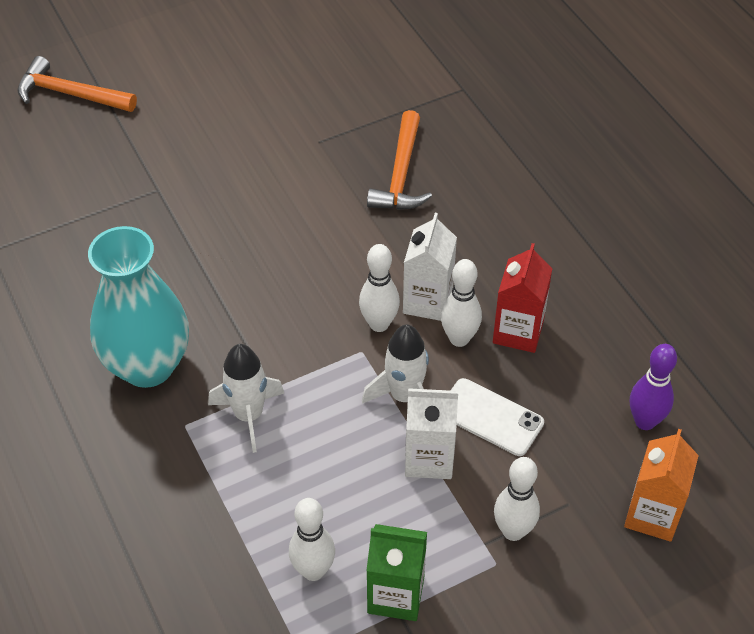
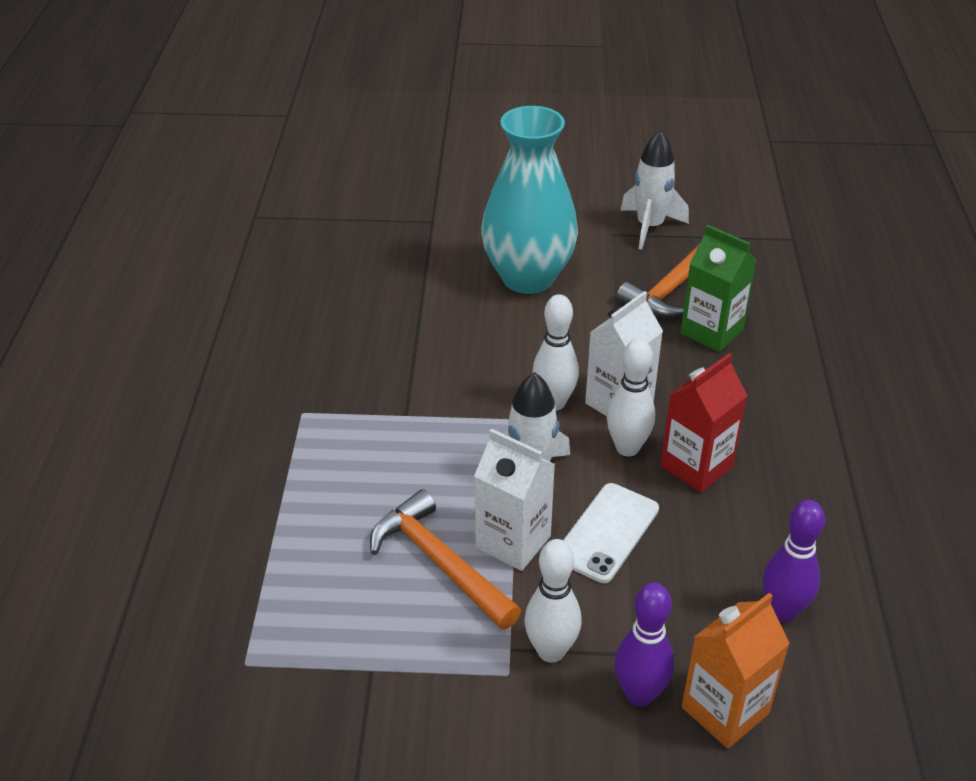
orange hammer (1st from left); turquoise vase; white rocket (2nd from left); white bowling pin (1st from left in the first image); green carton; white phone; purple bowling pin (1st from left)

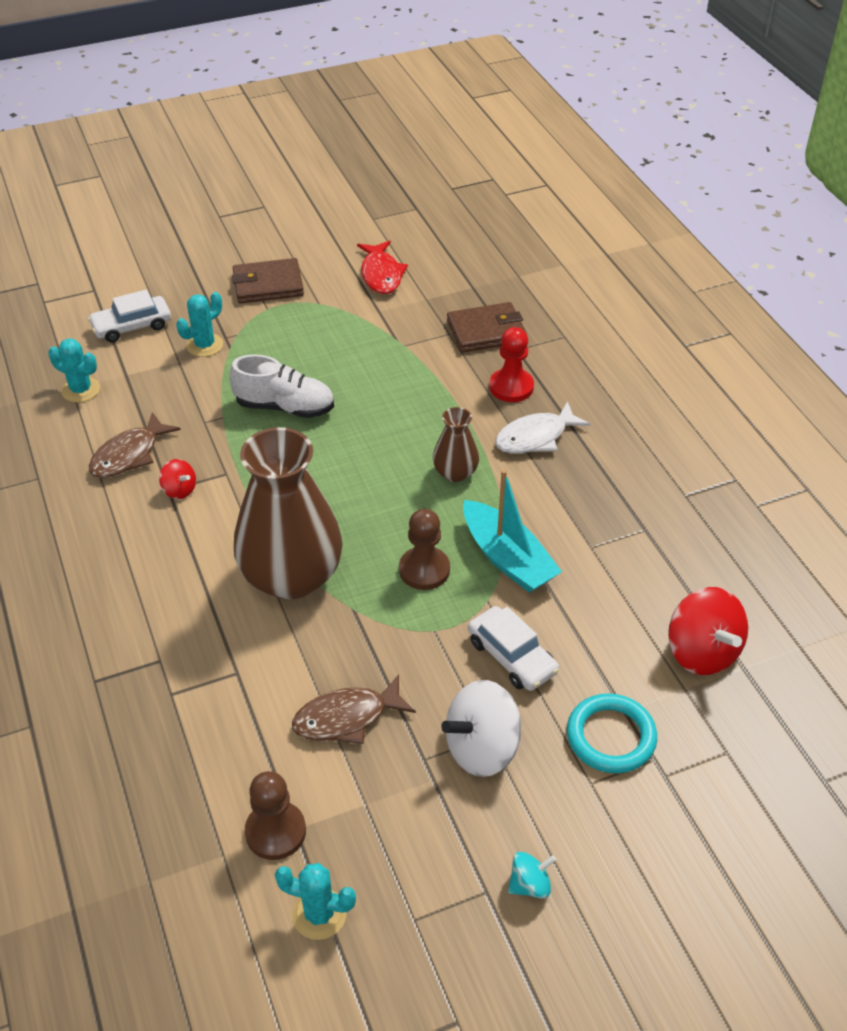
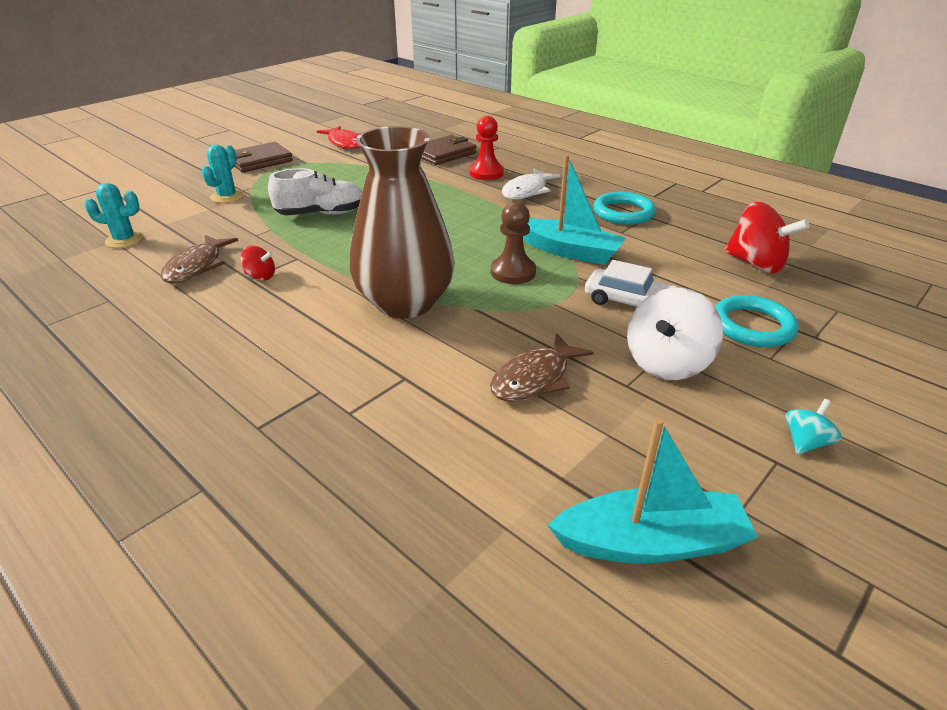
white car (1st from left in the first image); brown pawn (1st from left in the first image); turquoise boat (2nd from left); brown vase (2nd from left in the first image); turquoise ring (1st from left)

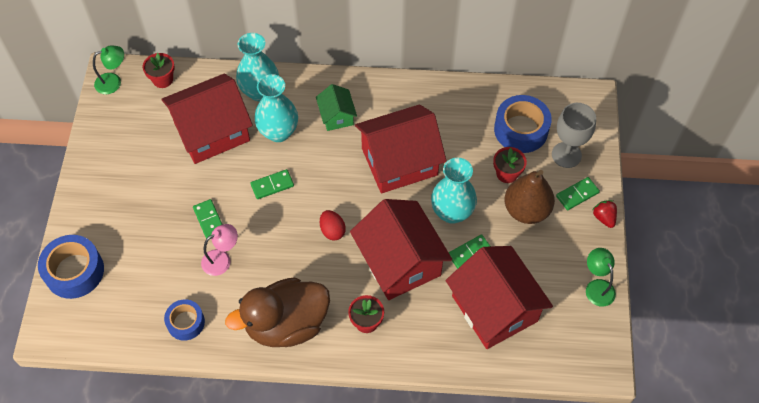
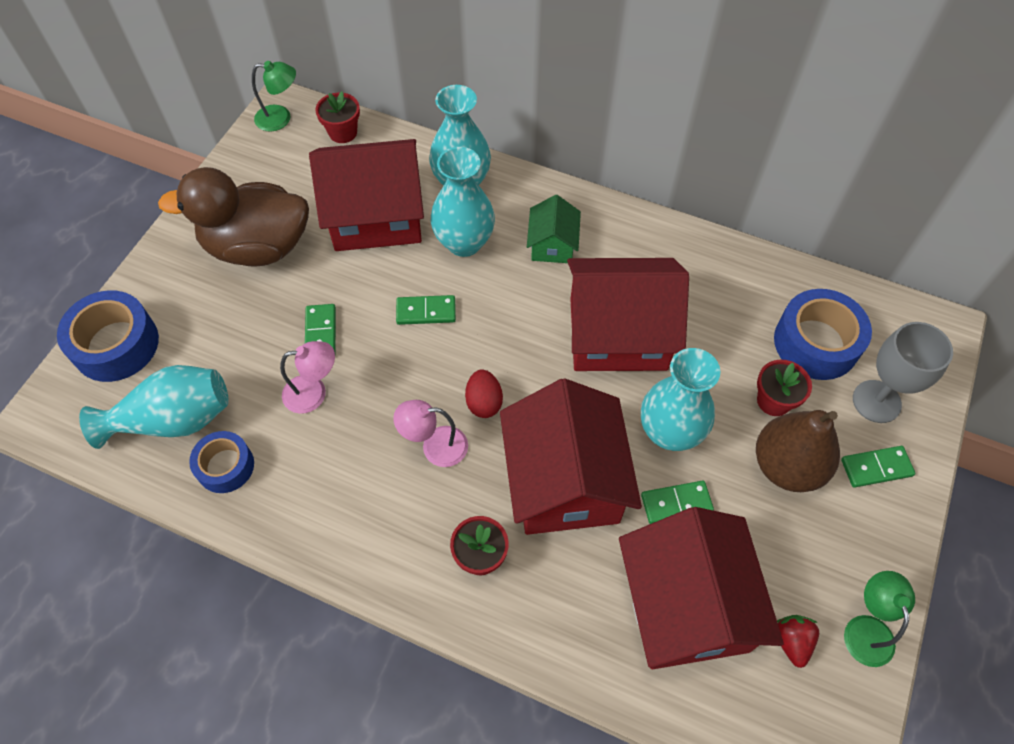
brown duck; red strawberry; turquoise vase (1st from left); pink lamp (2nd from left)

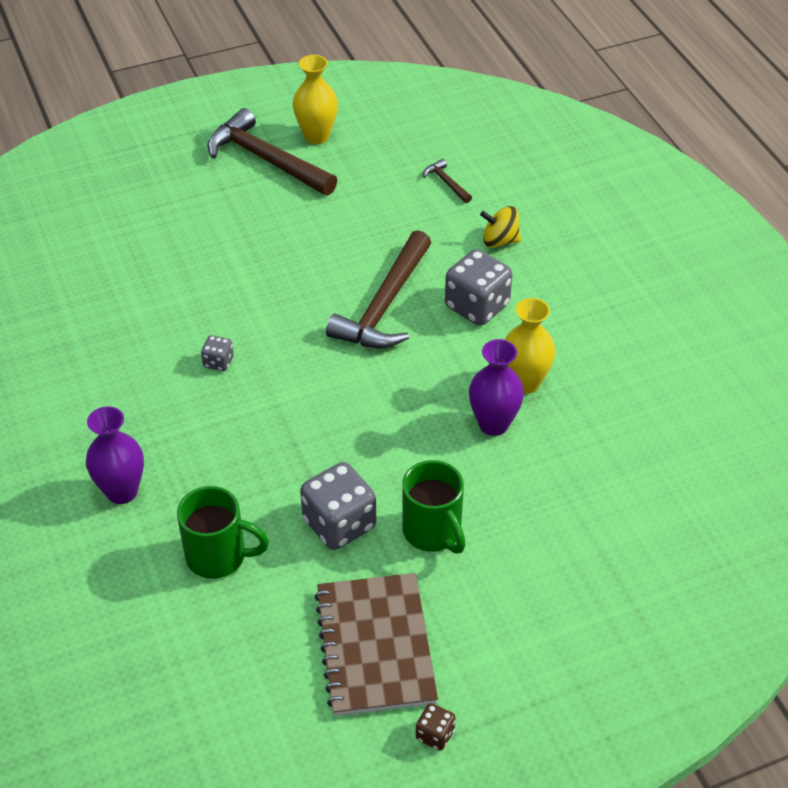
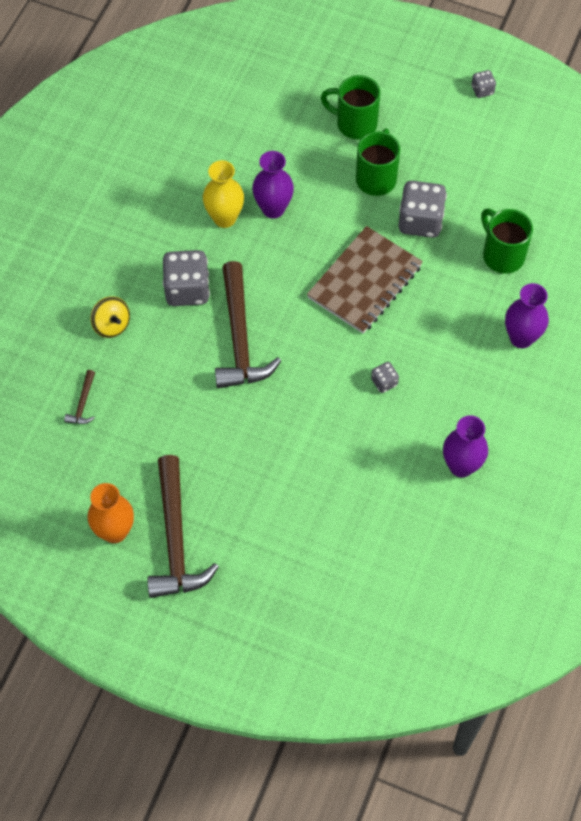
orange vase; brown notebook; brown hammer (3rd from left); grey dice (4th from left); green mug (1st from left); purple vase (2nd from left)

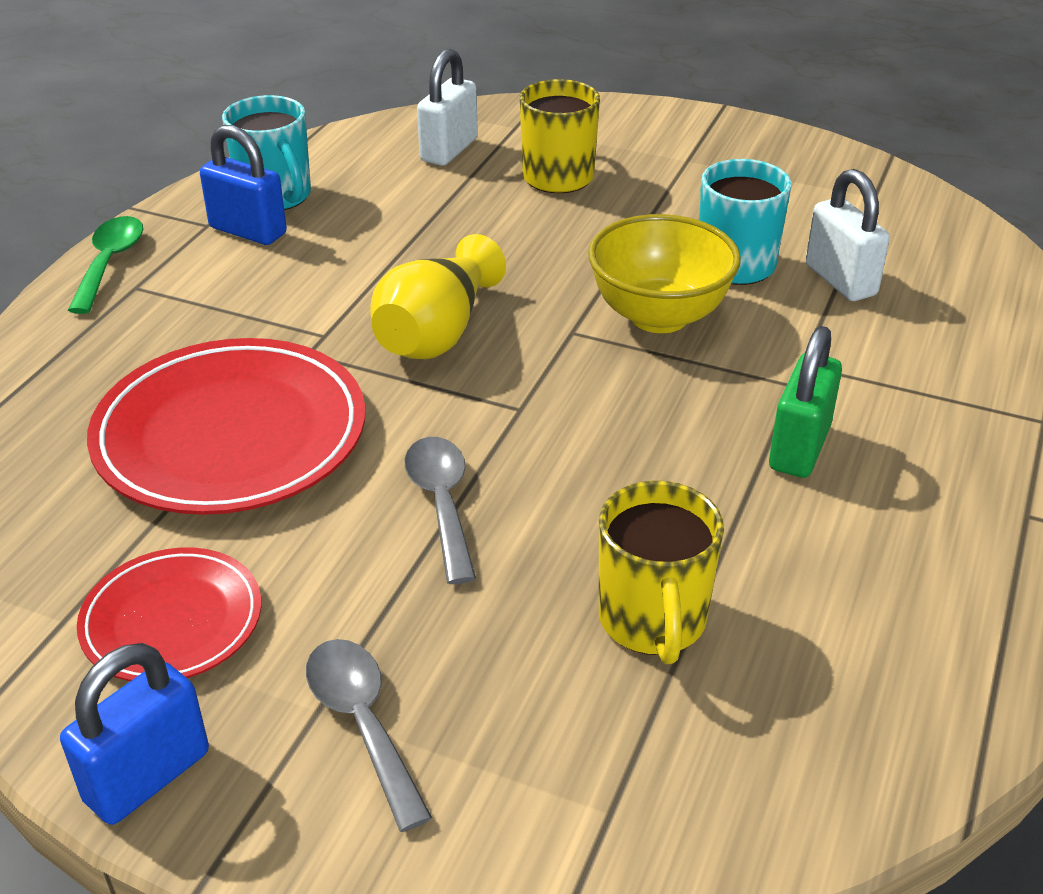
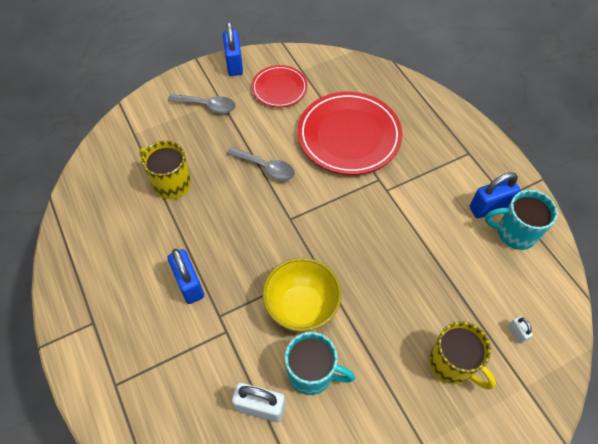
green spoon; yellow vase; white padlock (2nd from left); blue padlock (1st from left)

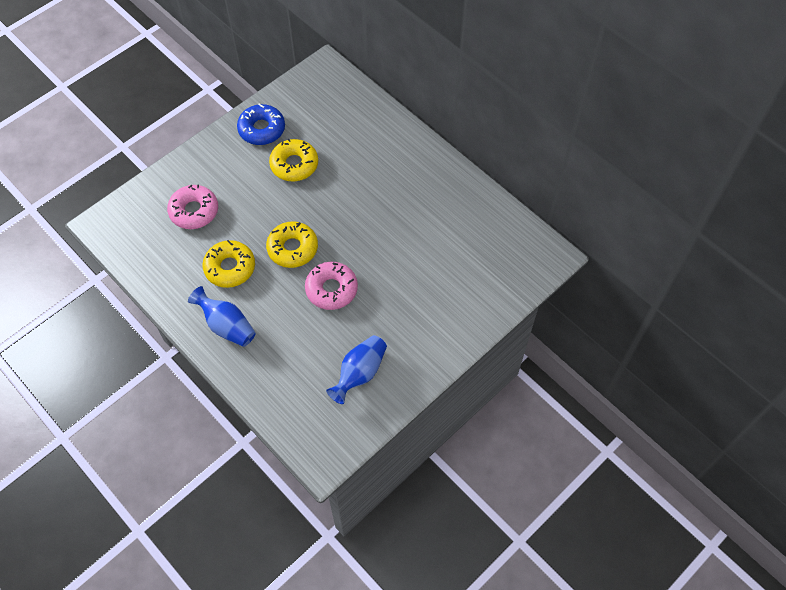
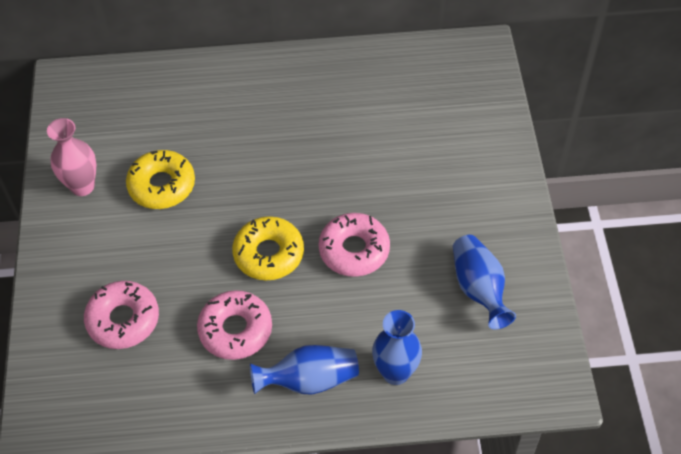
pink donut (2nd from left); pink vase; blue vase (2nd from left)

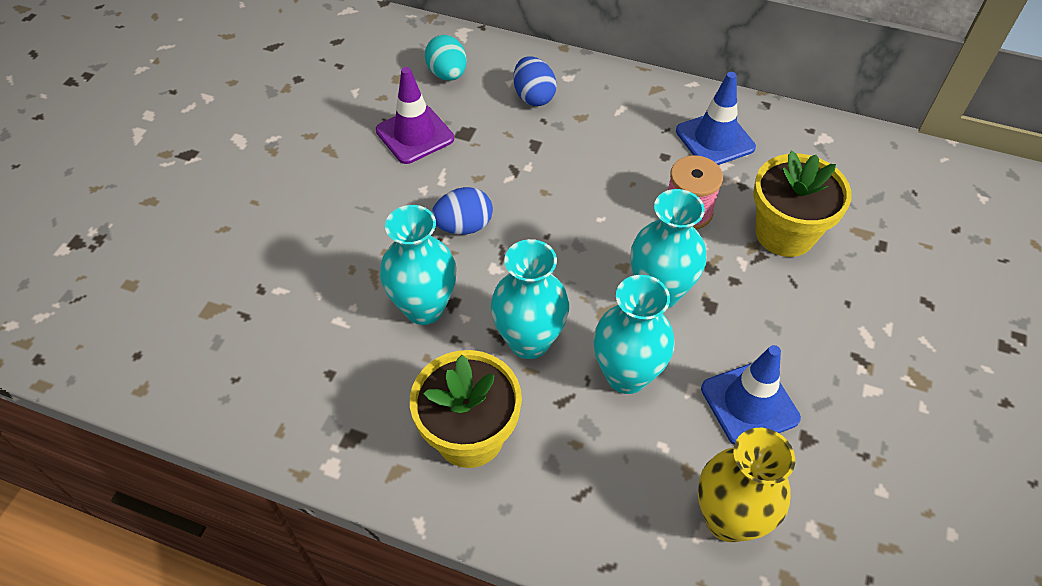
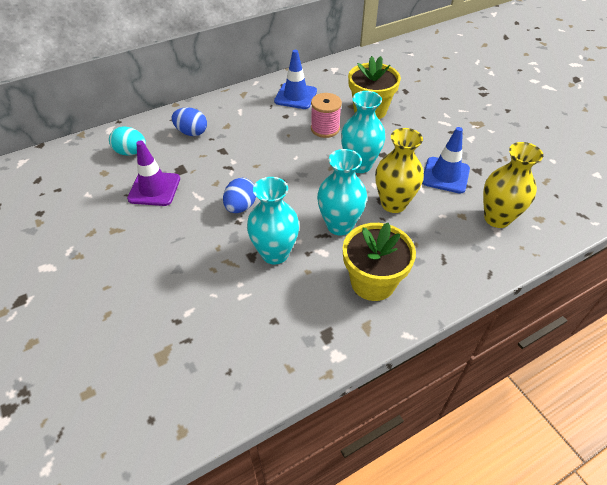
yellow vase (1st from left)

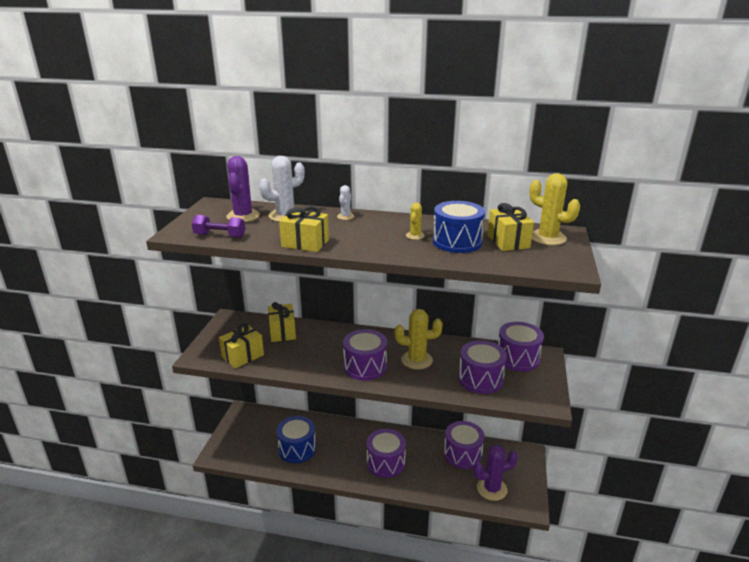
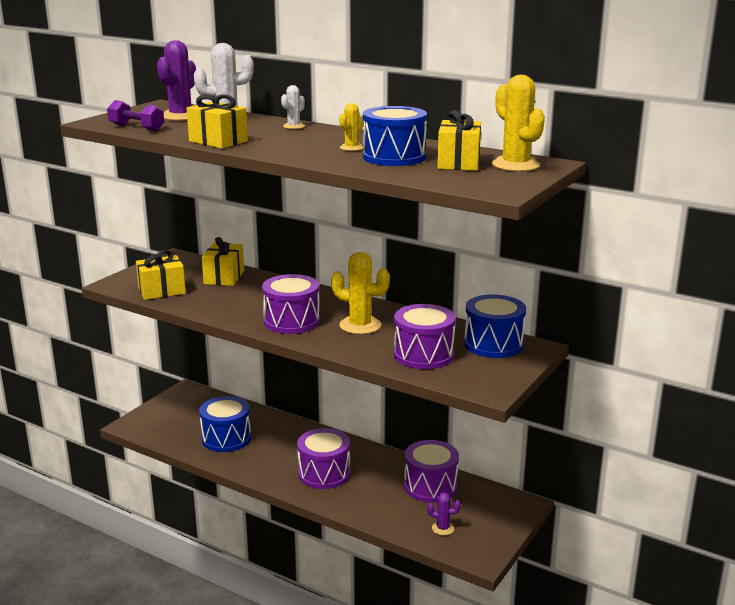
purple cactus (2nd from left); blue drum (3rd from left)

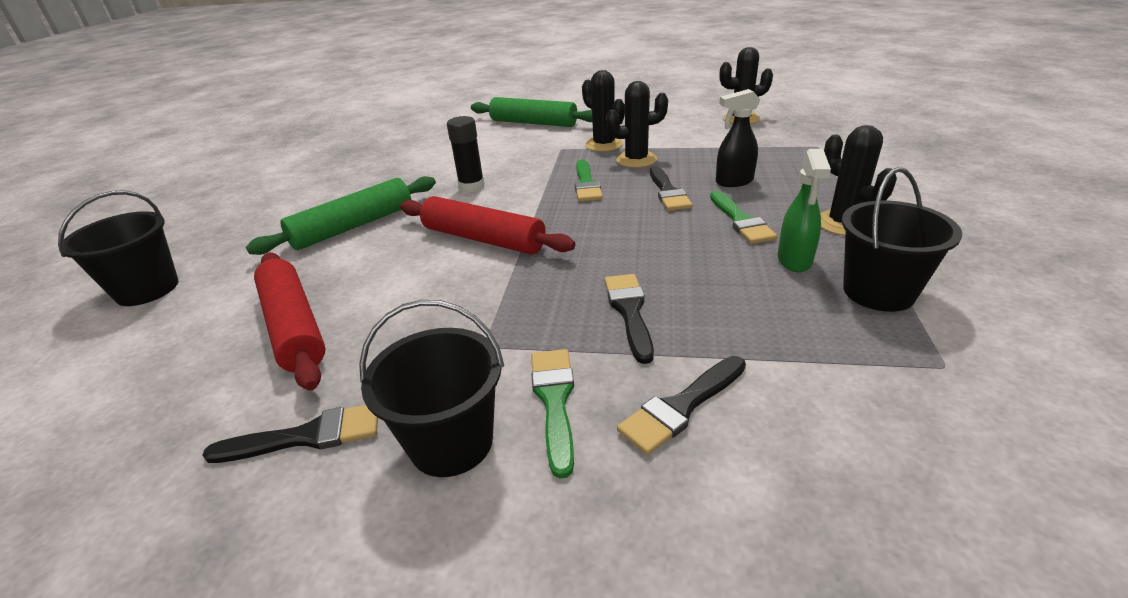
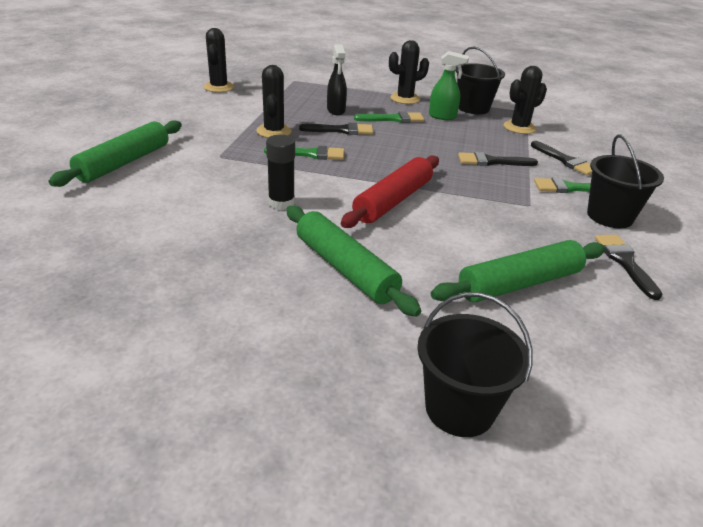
green rolling pin (3rd from left); black cactus (4th from left)

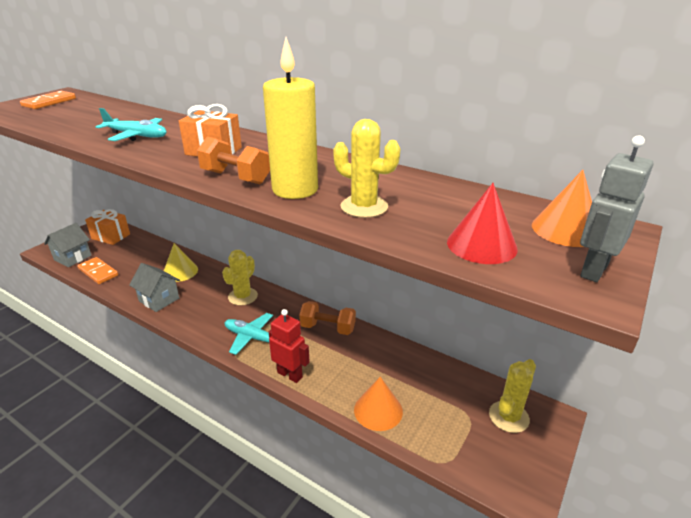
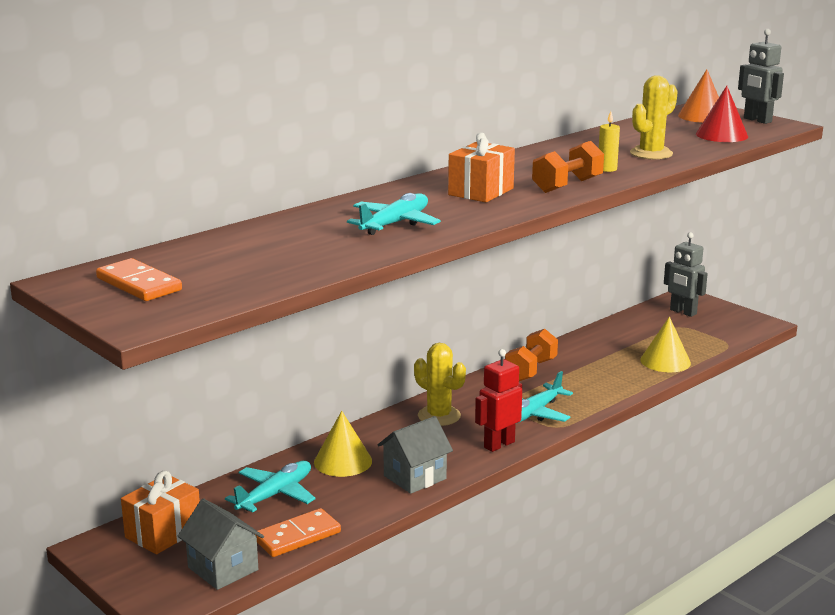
yellow candle; red robot; yellow cone (2nd from left); grey robot (1st from left); turquoise plane (1st from left)

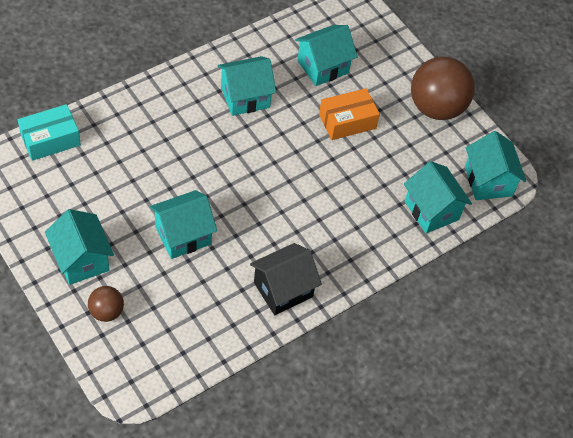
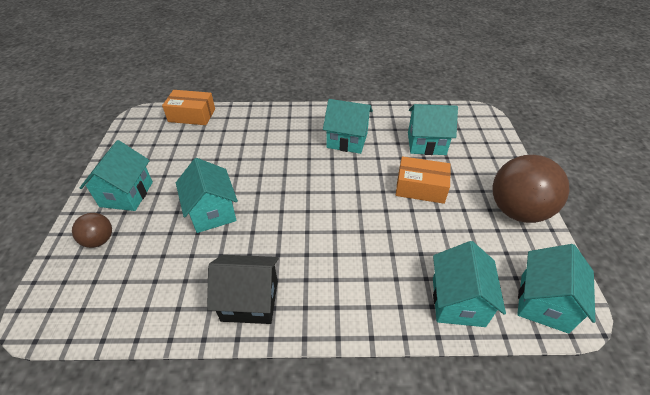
orange box (1st from left); turquoise house (2nd from left)

